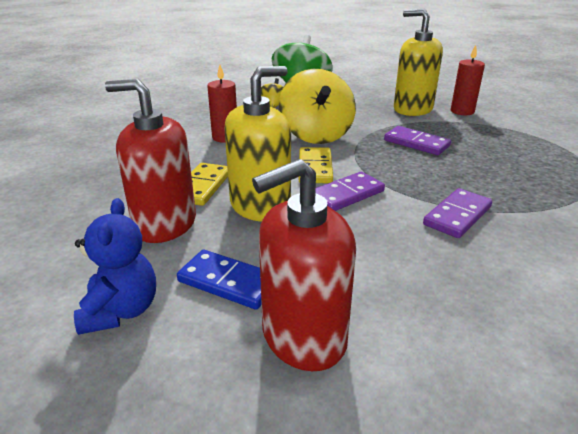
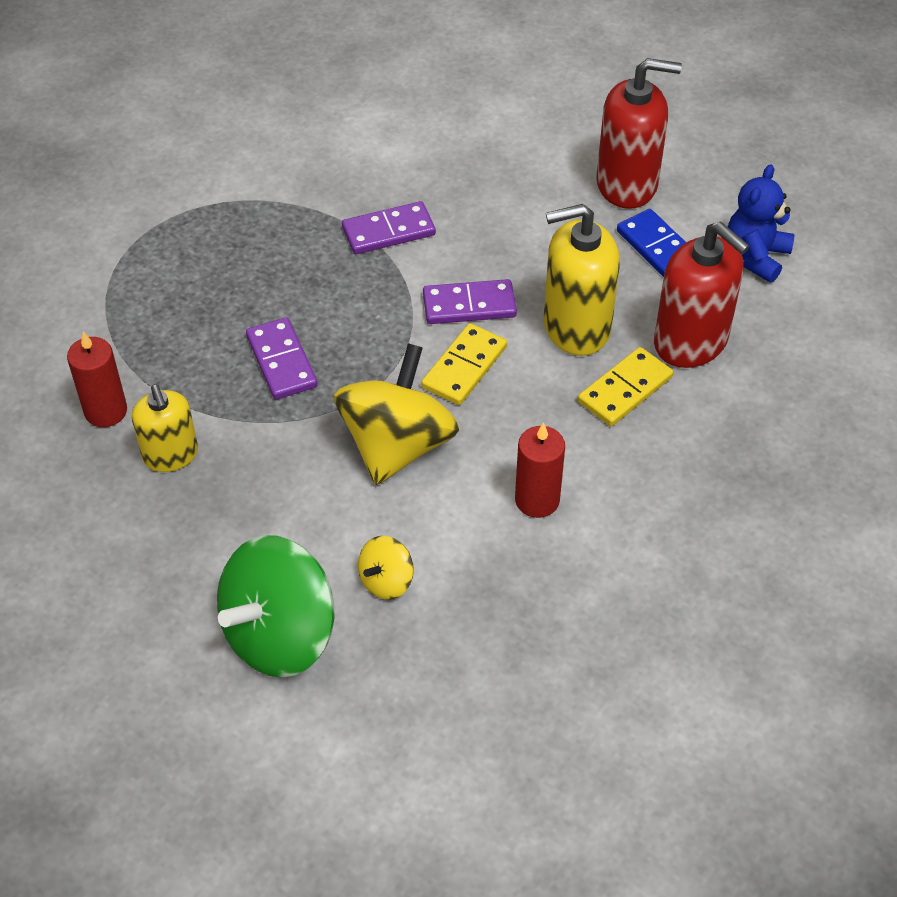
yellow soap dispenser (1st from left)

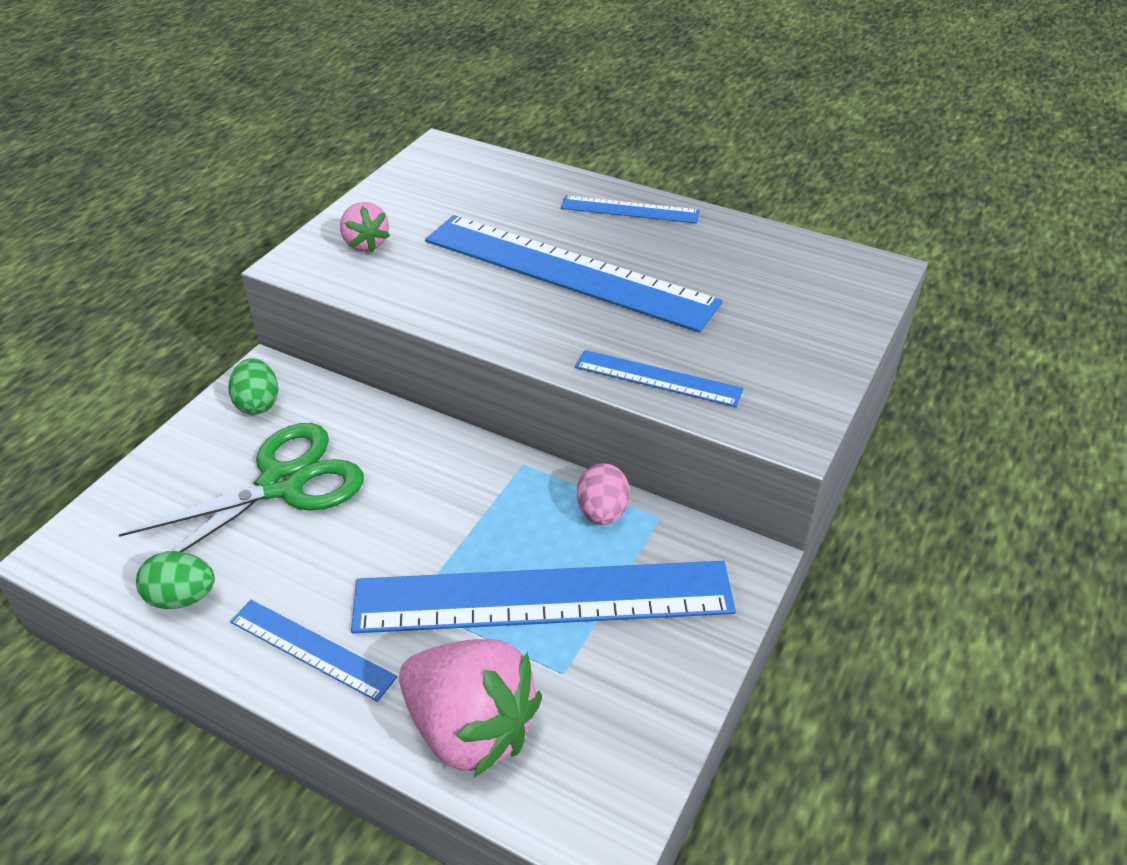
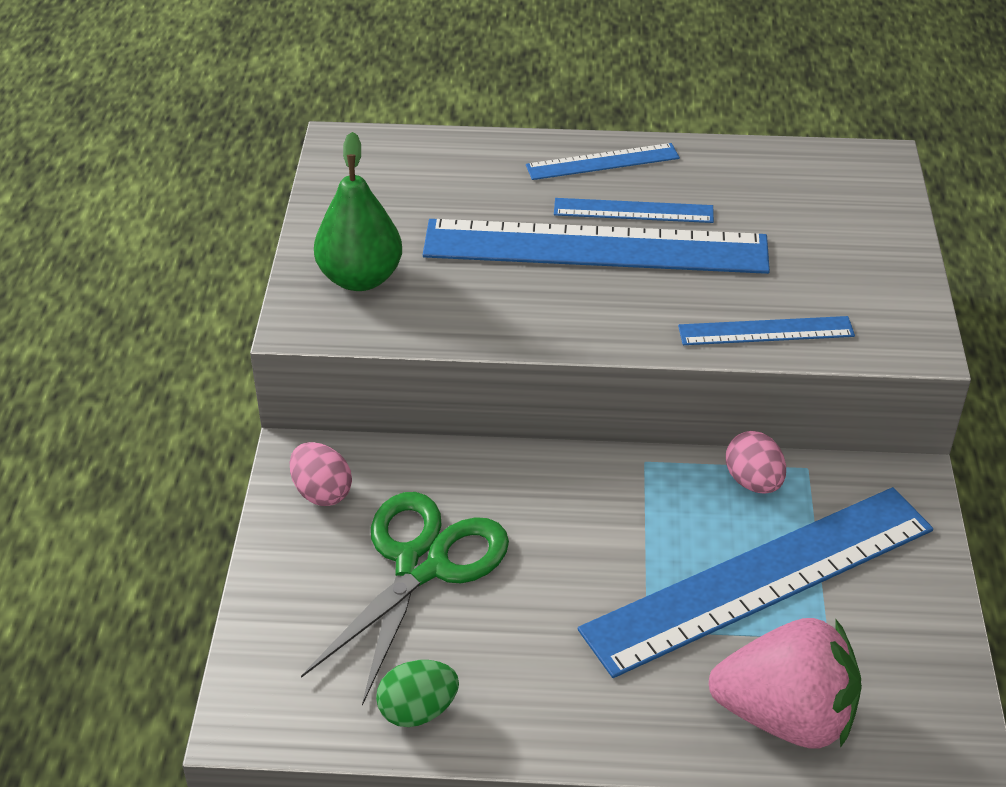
pink egg (1st from left); blue ruler (3rd from left); green pear

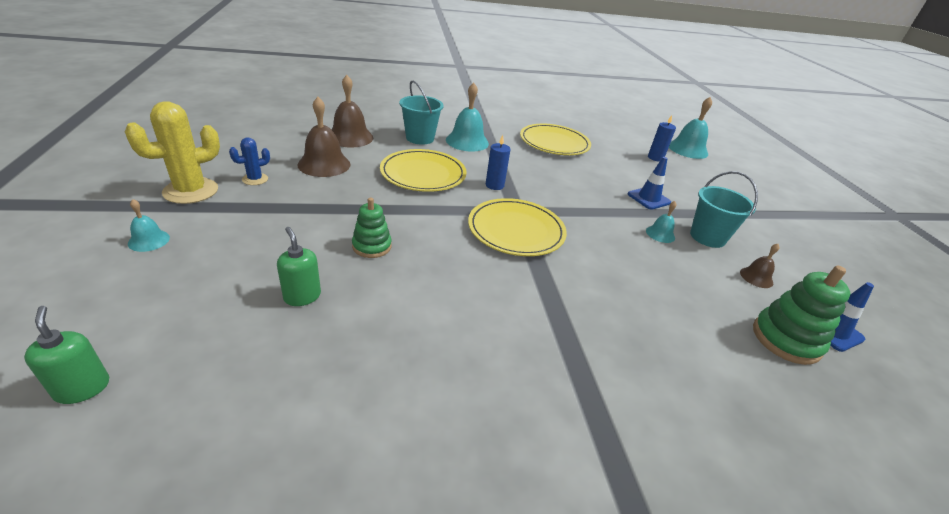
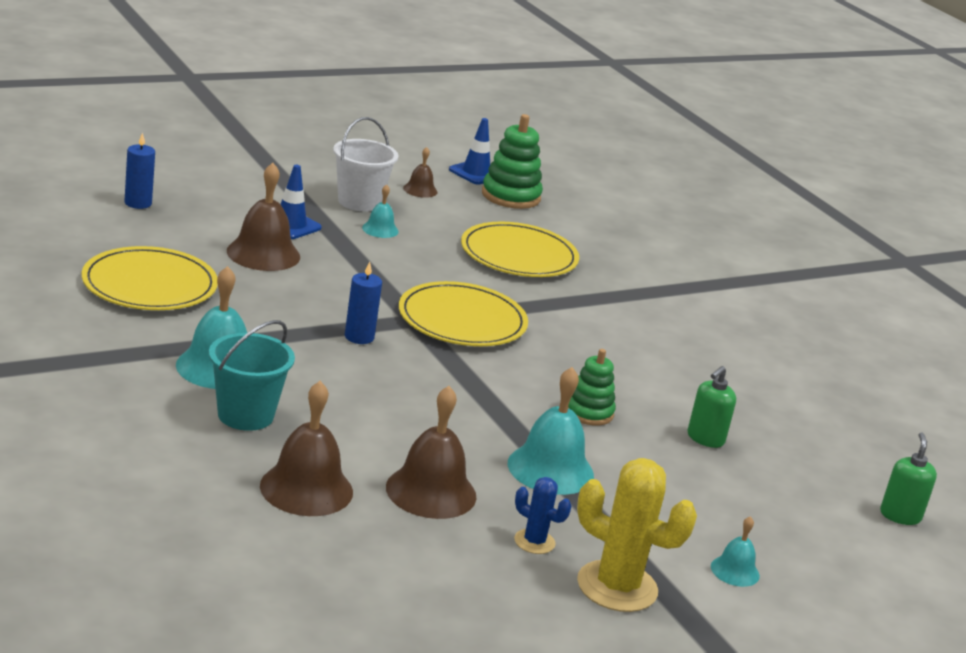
green soap dispenser (2nd from left); yellow plate (3rd from left); turquoise bell (3rd from left); white bucket; brown bell (1st from left)

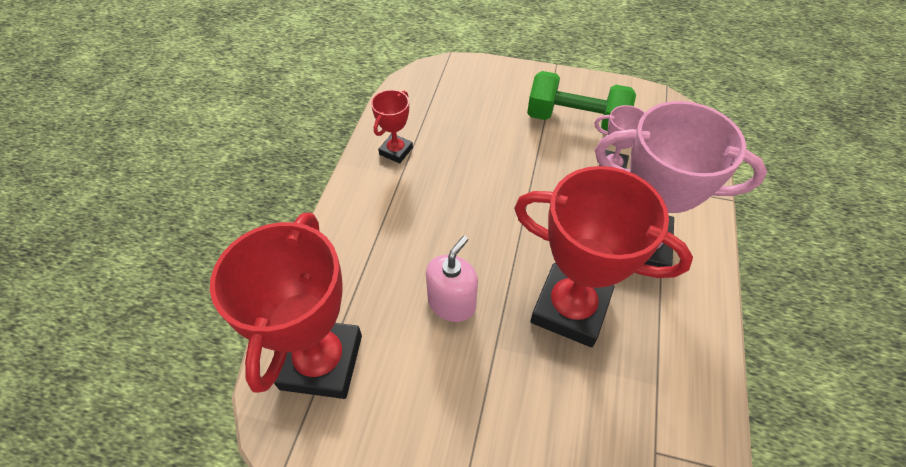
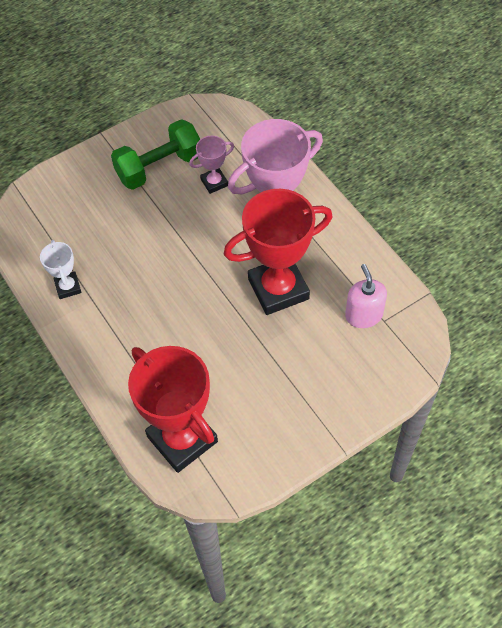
white trophy; pink soap dispenser

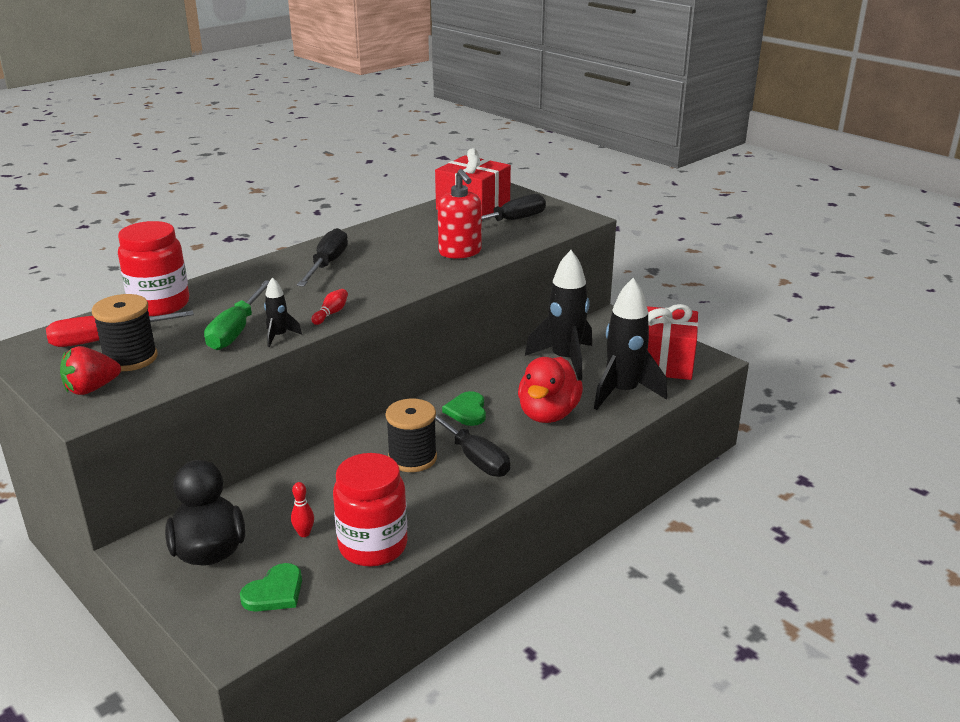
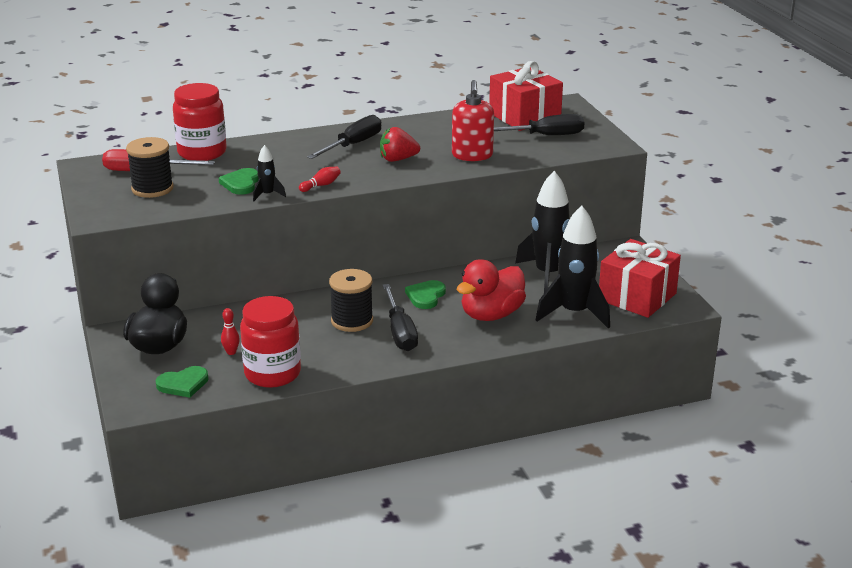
red strawberry; green heart (2nd from left)

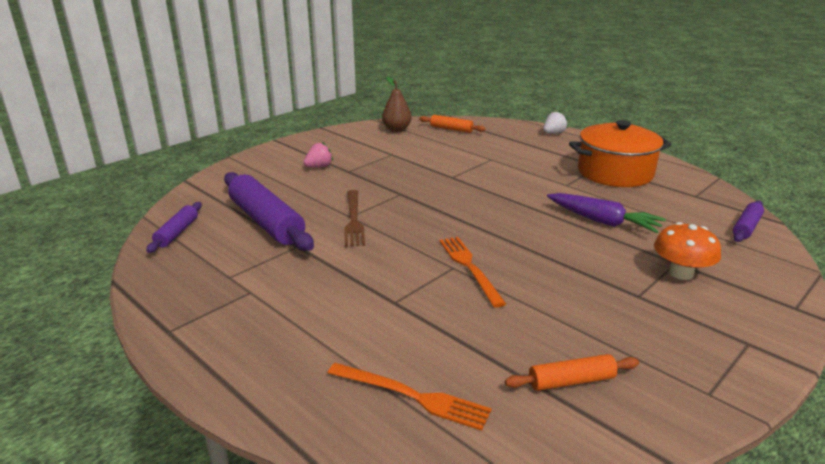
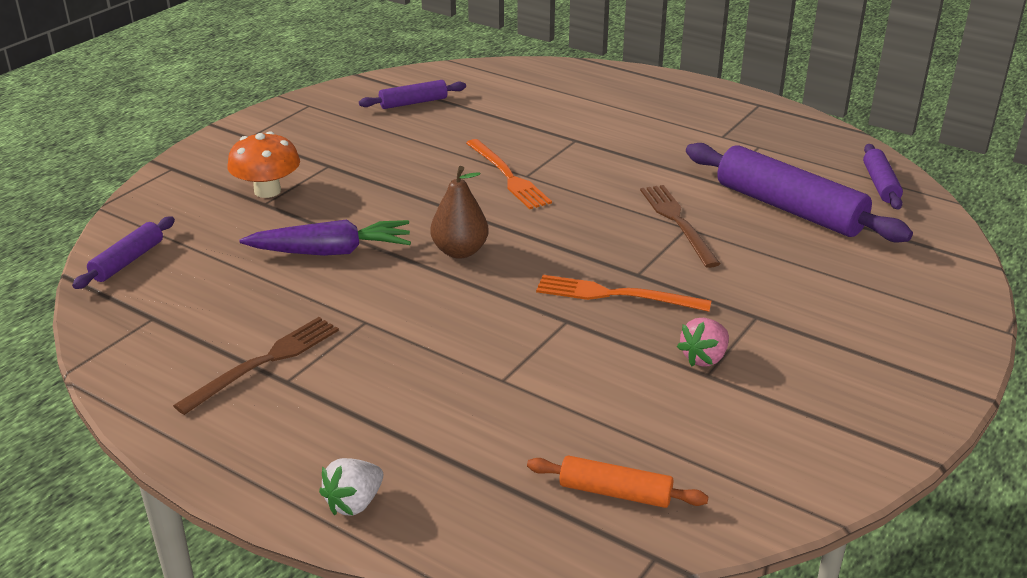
pink strawberry; orange fork (2nd from left); brown pear; purple rolling pin (2nd from left); purple carrot; brown fork (1st from left)

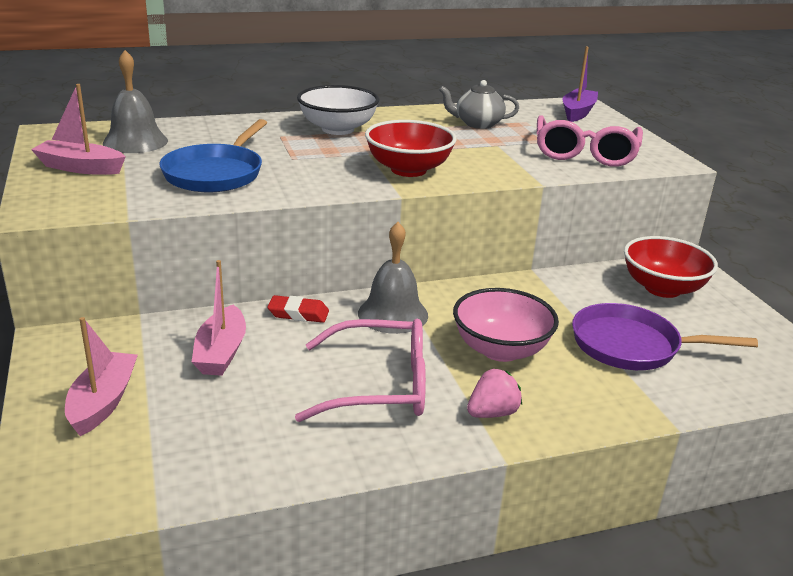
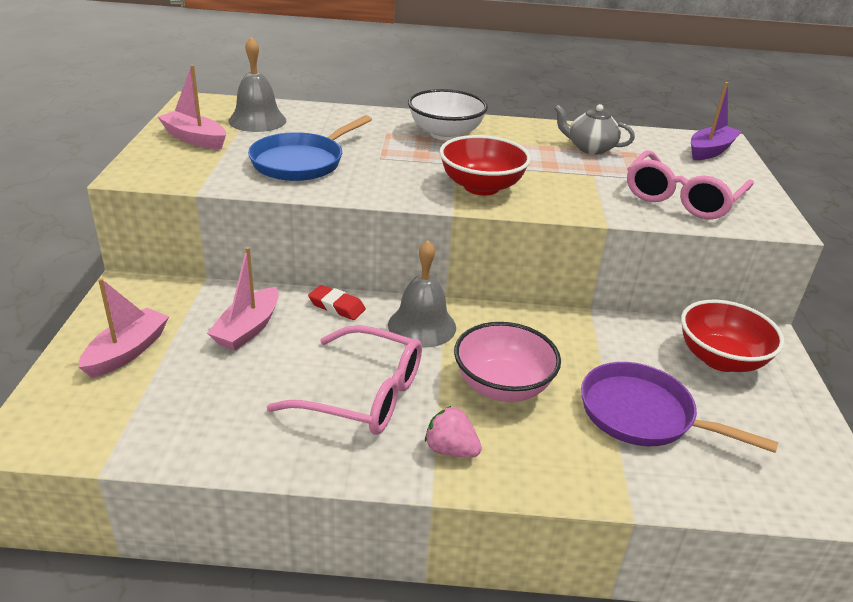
pink strawberry

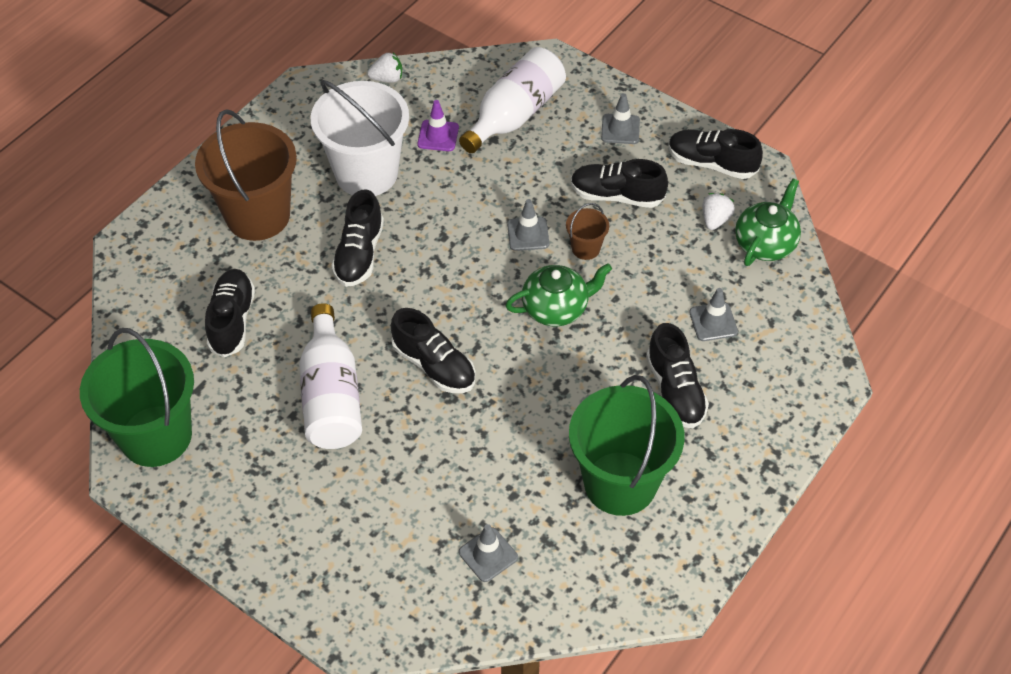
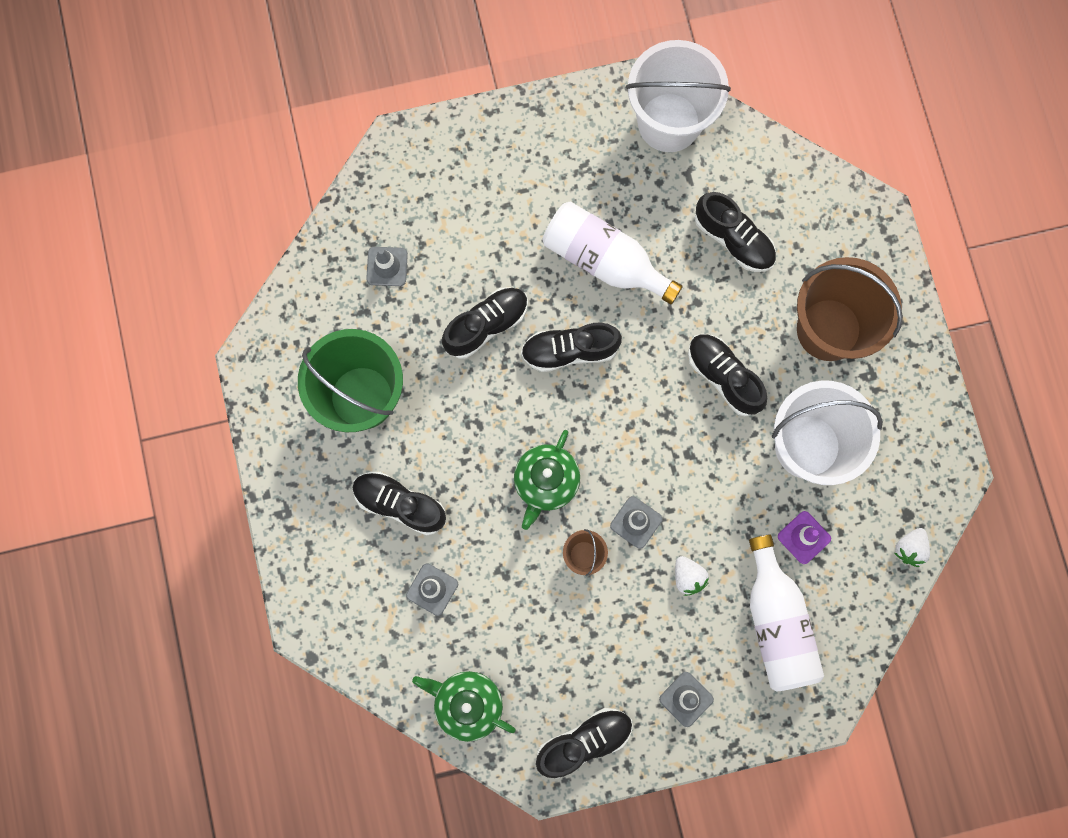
white bucket (1st from left); black shoe (2nd from left); white strawberry (1st from left); green teapot (1st from left)

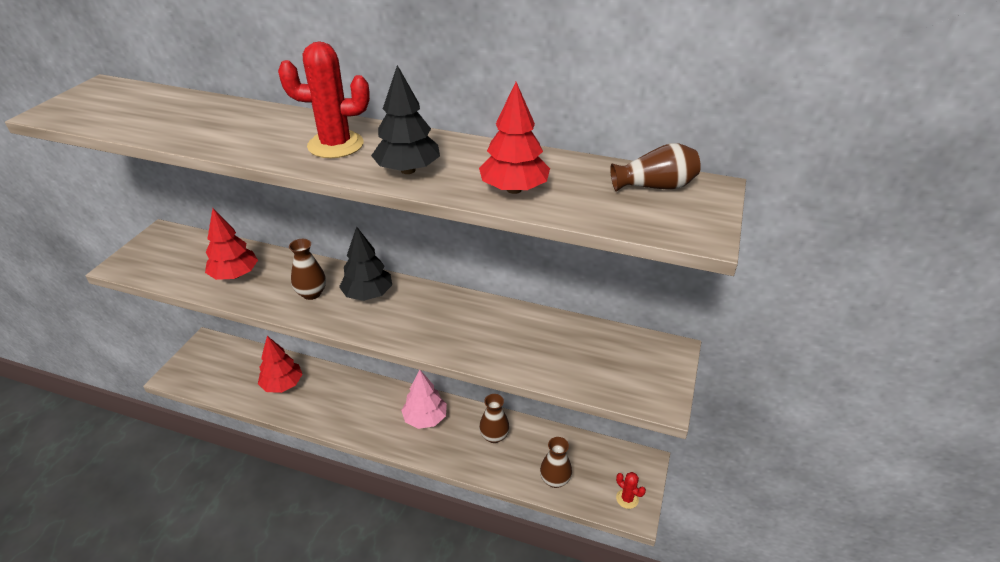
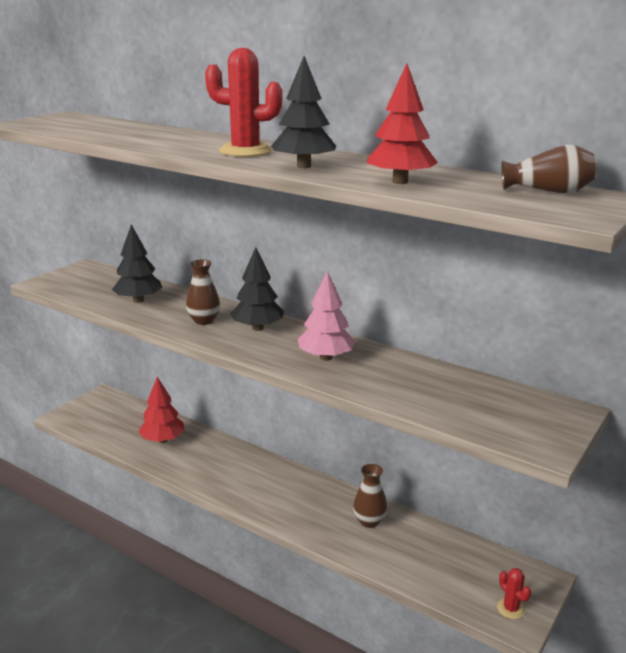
black tree (1st from left); pink tree; brown vase (3rd from left in the first image)

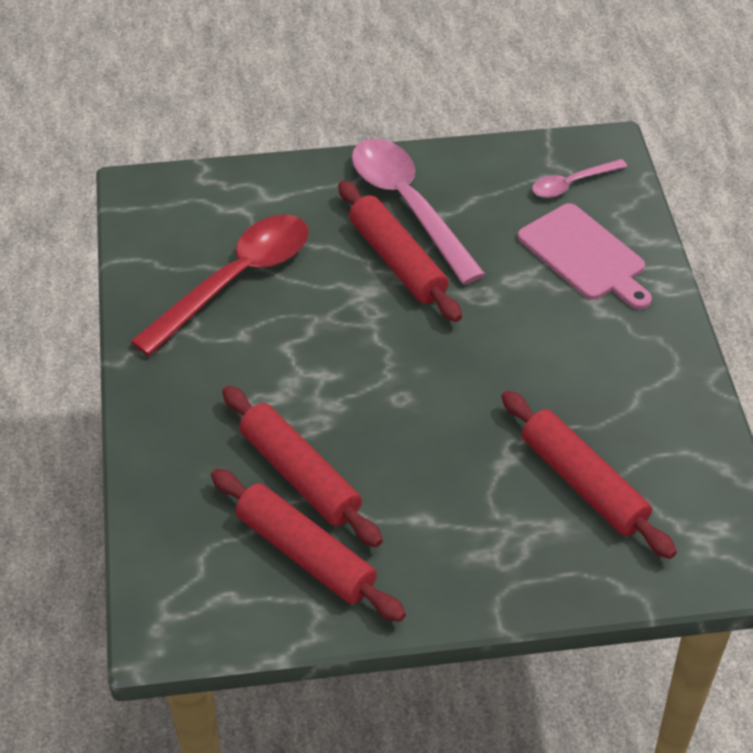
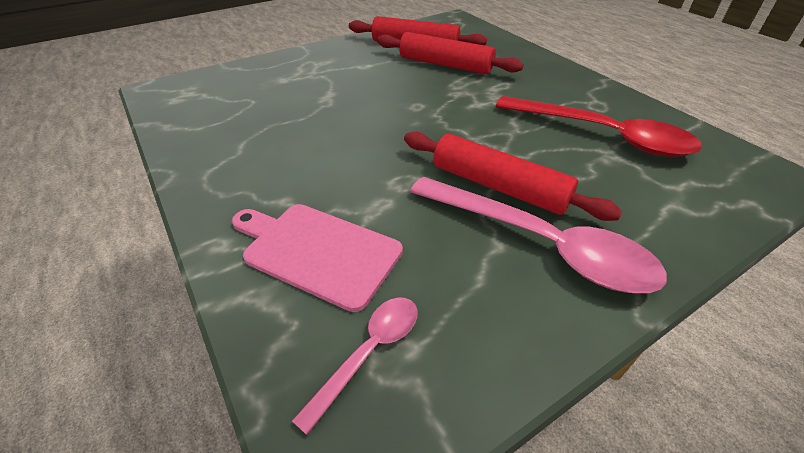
red spoon; red rolling pin (4th from left in the first image)

